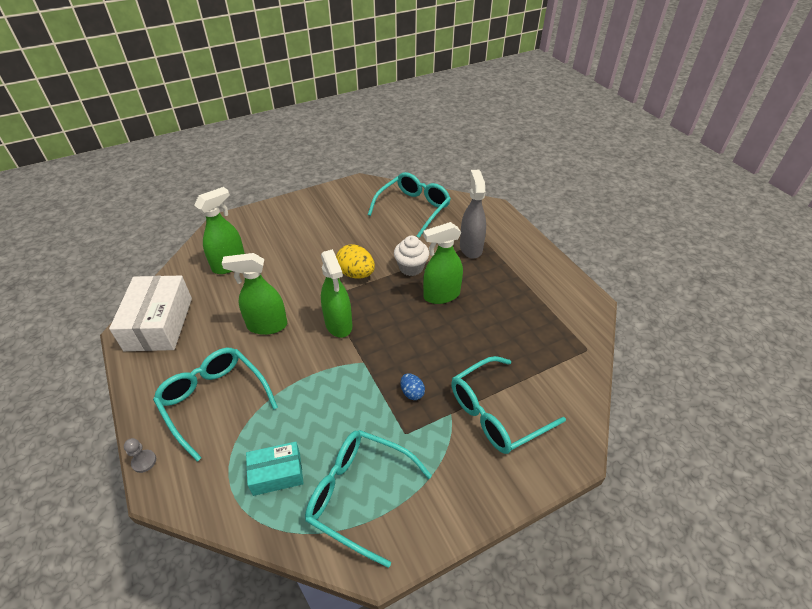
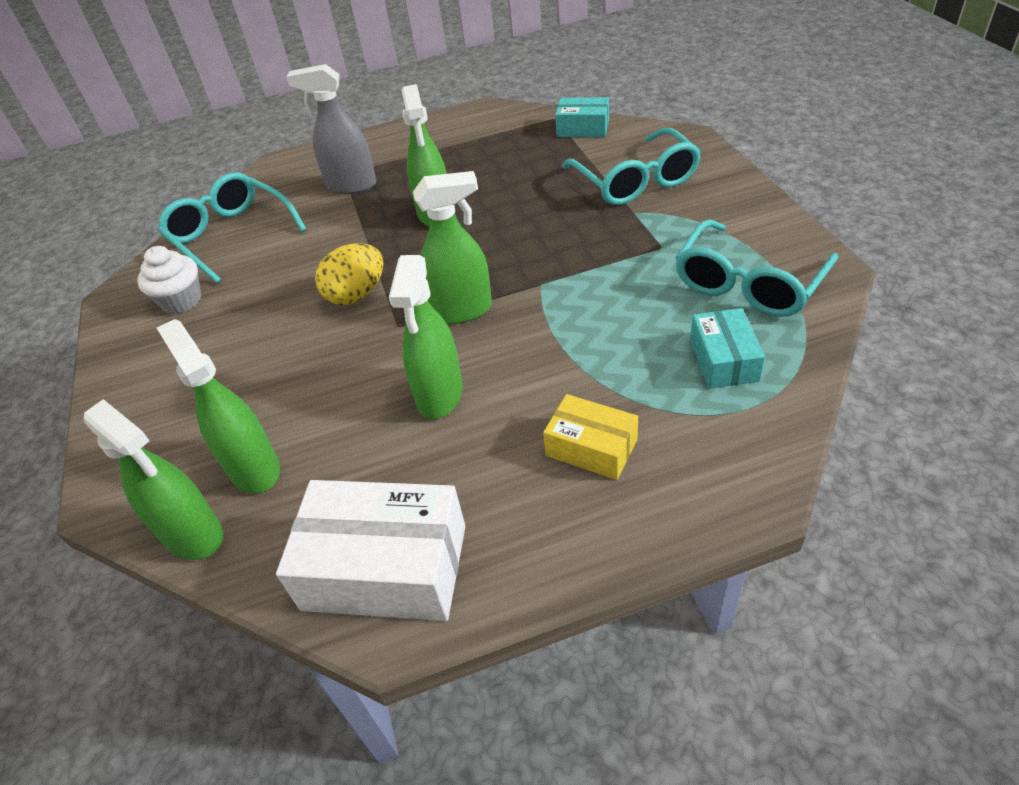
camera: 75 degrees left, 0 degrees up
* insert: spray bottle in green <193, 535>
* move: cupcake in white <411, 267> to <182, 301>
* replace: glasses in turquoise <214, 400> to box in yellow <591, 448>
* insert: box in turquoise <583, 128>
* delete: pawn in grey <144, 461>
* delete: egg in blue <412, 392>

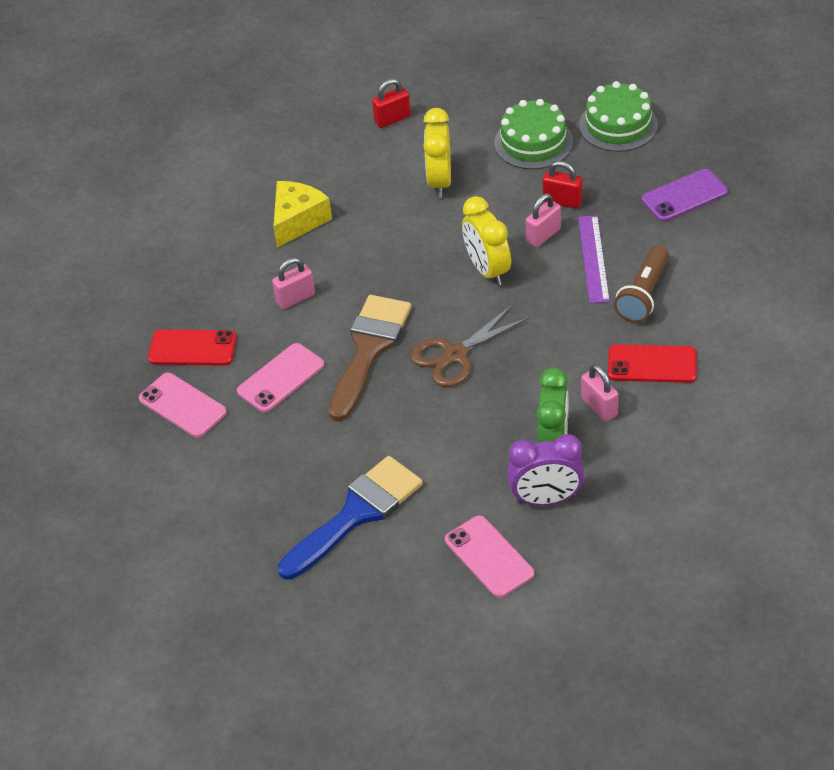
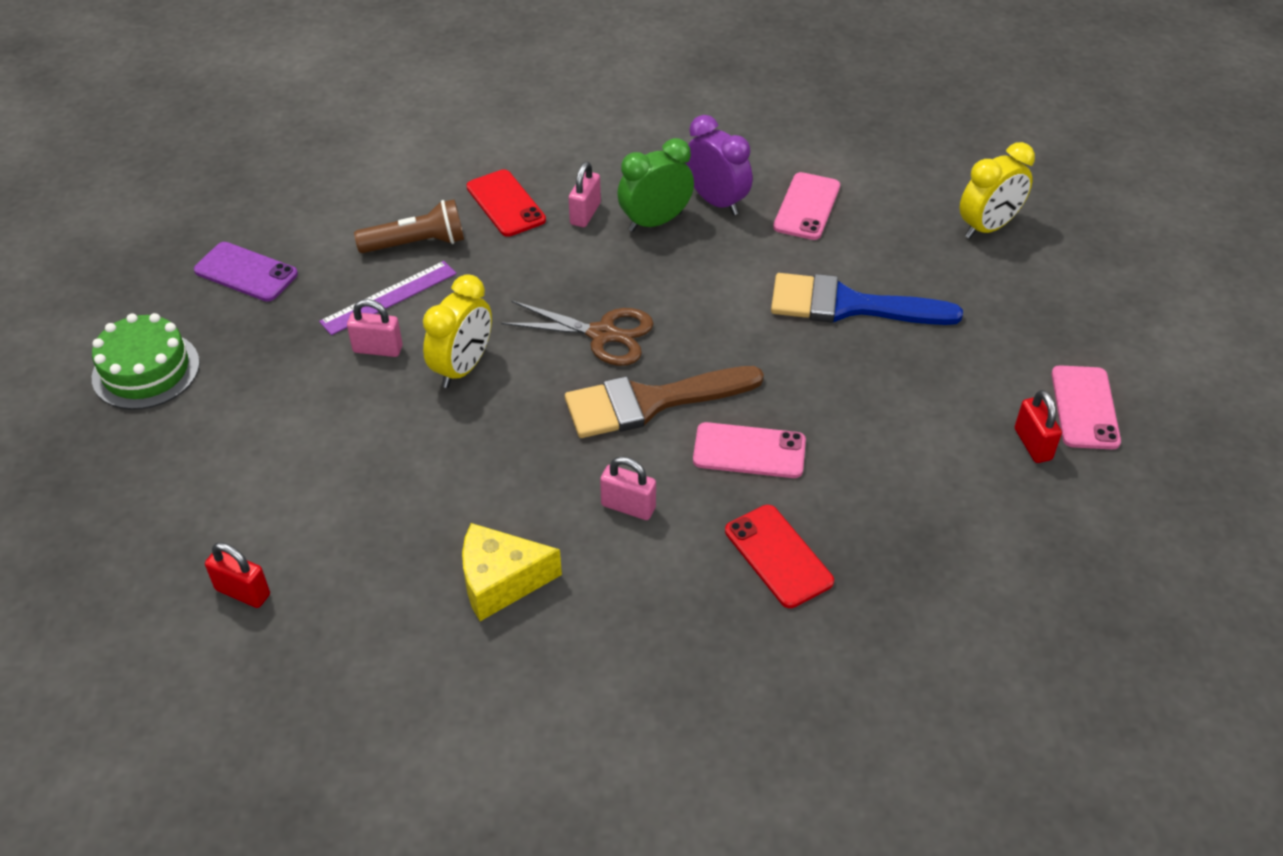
camera: 130 degrees left, 0 degrees up
* move: clock in yellow <440, 181> to <988, 227>
* move: padlock in red <562, 201> to <1032, 444>
* move: phone in pink <182, 405> to <1085, 408>
* delete: cake in green <533, 142>

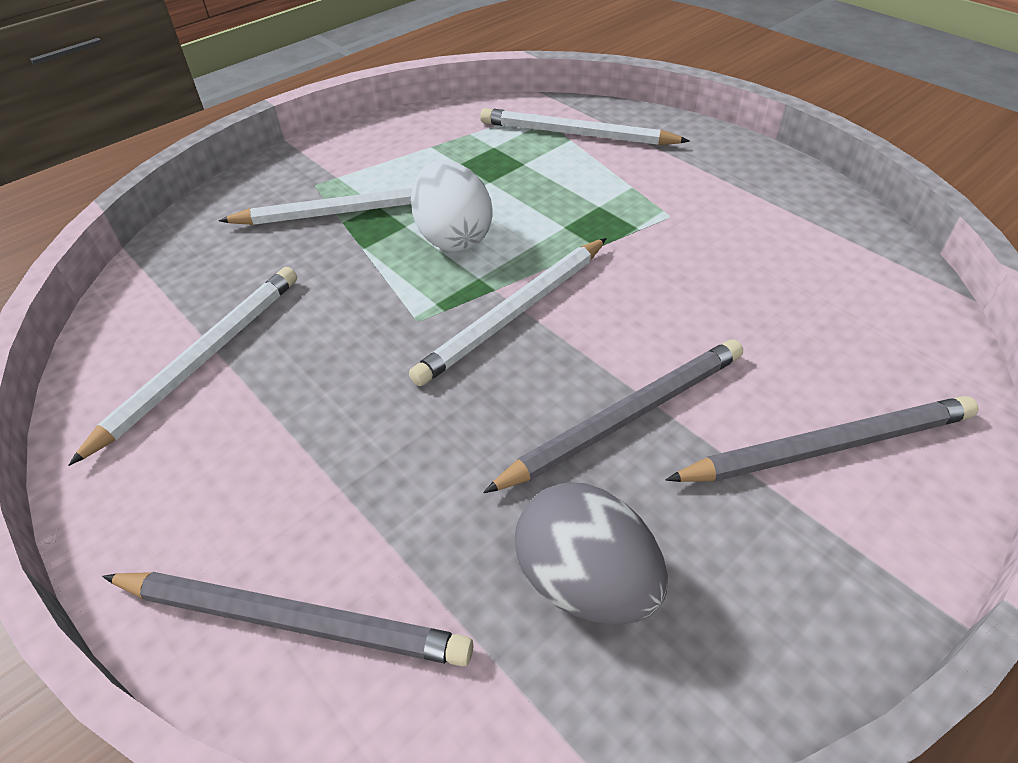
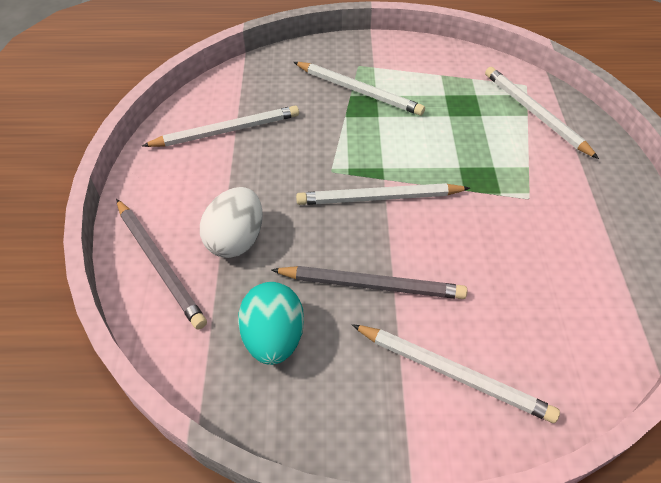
camera: 40 degrees right, 5 degrees up
* move: egg in white <453, 237> to <236, 239>
* recolor: egg in grey <585, 581> to egg in turquoise <273, 337>
* recolor: pencil in grey <827, 447> to pencil in white <453, 373>

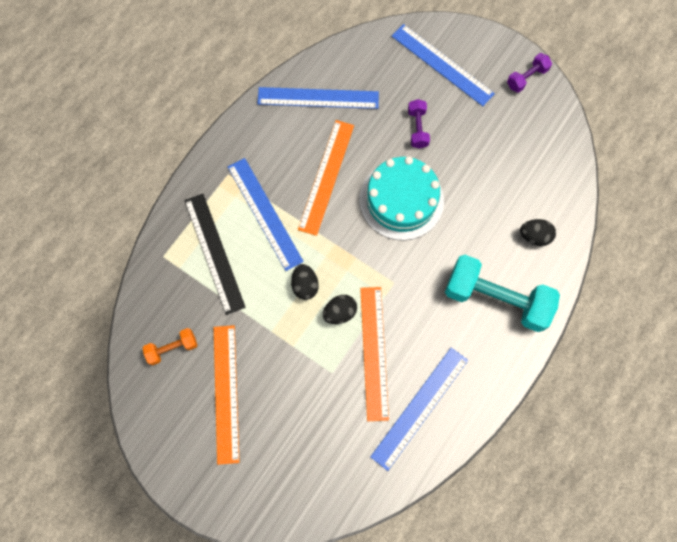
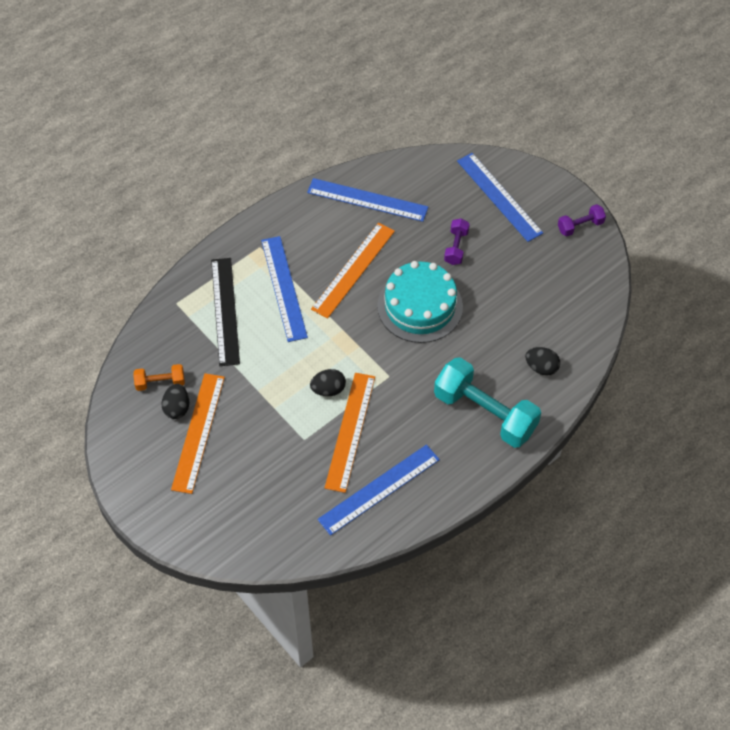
camera: 15 degrees right, 15 degrees down
* move: egg in black <305, 285> to <177, 408>

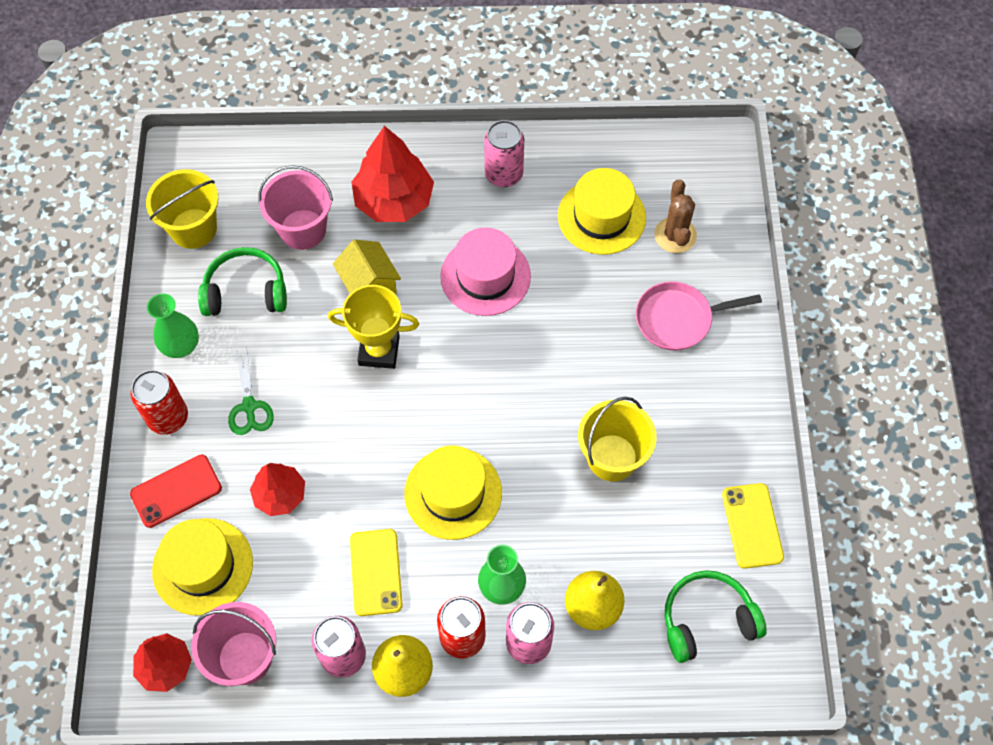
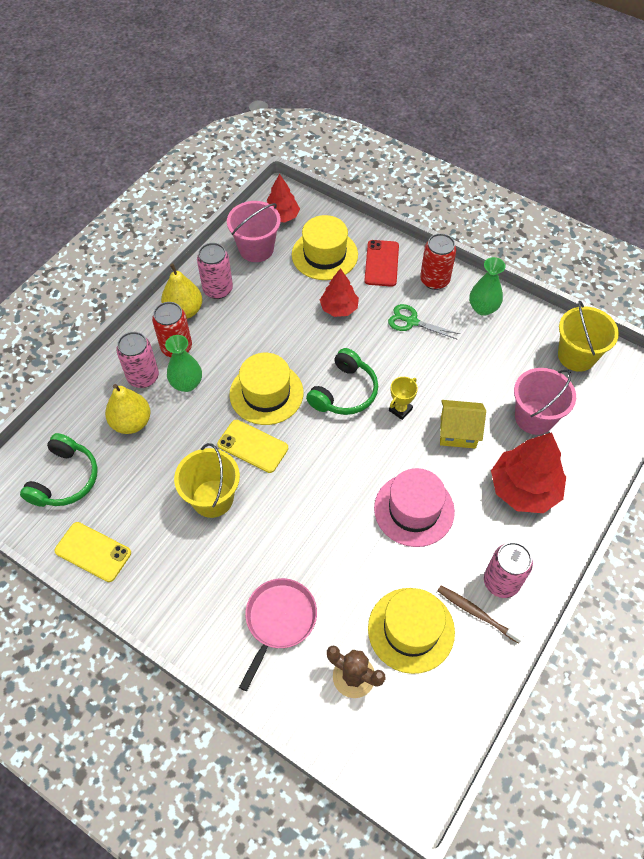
camera: 125 degrees right, 5 degrees down
* move: phone in yellow <375, 572> to <253, 446>
* move: headphones in green <246, 292> to <344, 392>
* resize: trophy in yellow <379, 351> = <400, 409> x0.58
* insert: toothbrush in brown <476, 613>

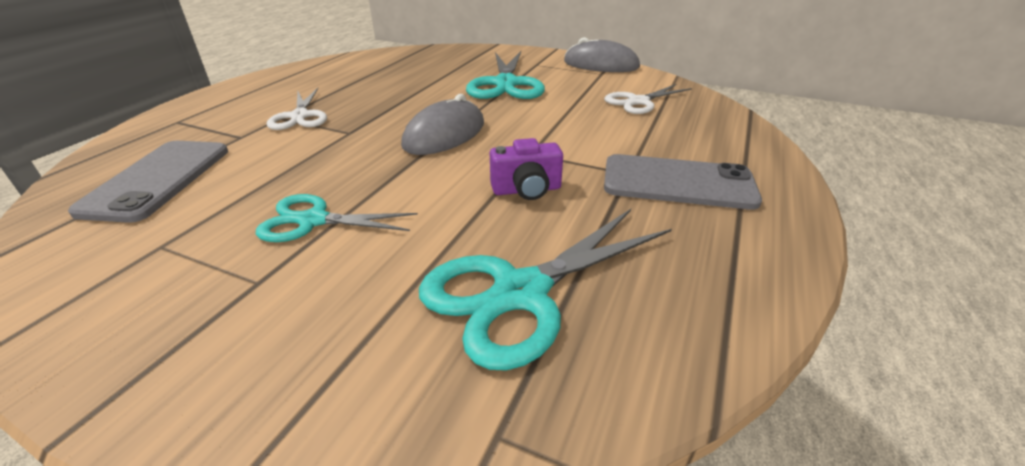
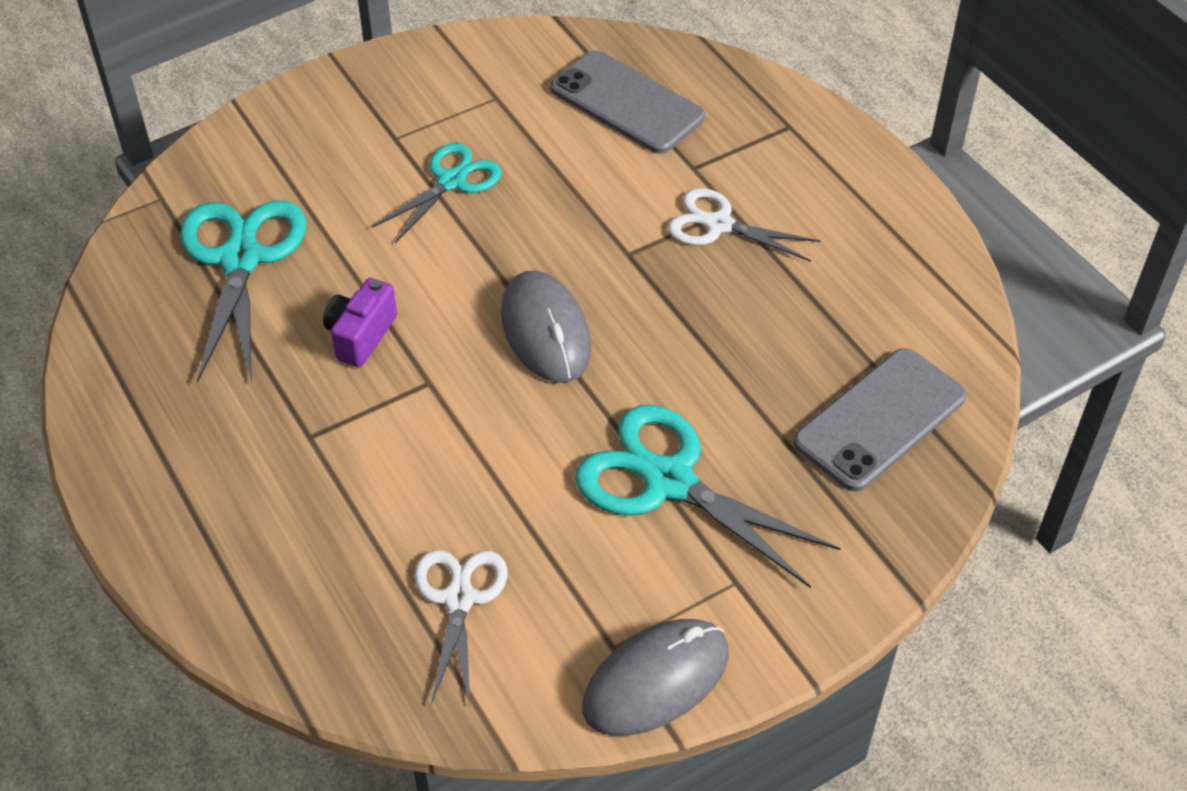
camera: 125 degrees right, 15 degrees up
* move: phone in grey <678, 183> to <880, 419>

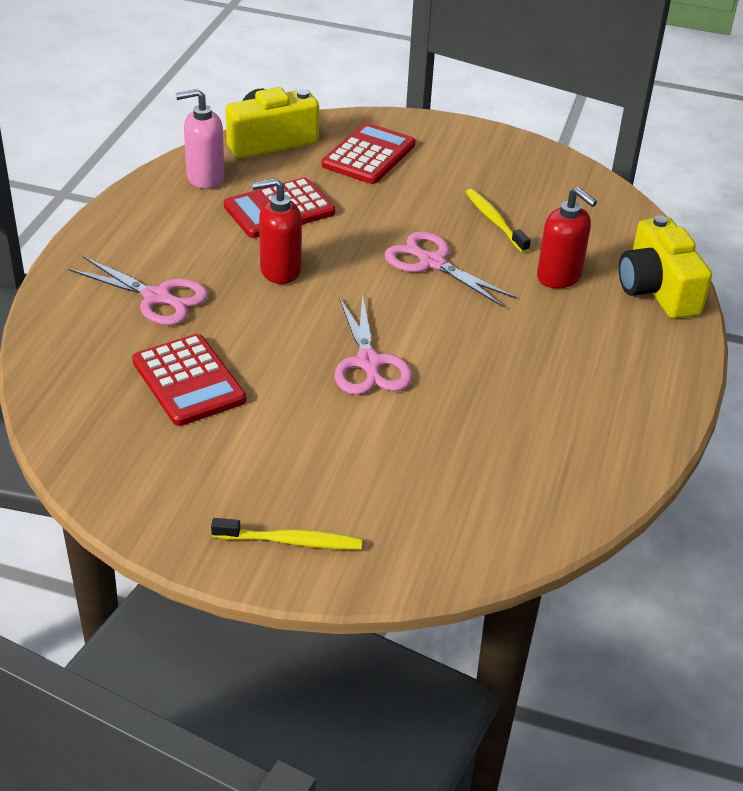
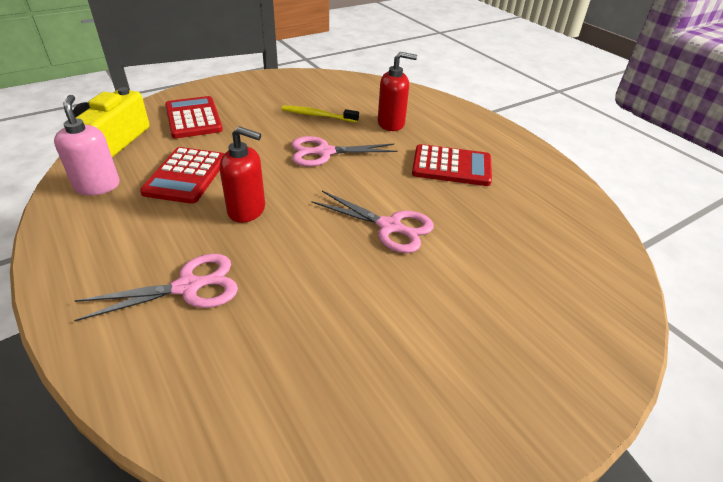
camera: 50 degrees left, 0 degrees up
* rotate: soap dispenser in pink <205, 178> = <97, 186> 135 degrees clockwise
* rotate: soap dispenser in red <280, 270> = <247, 210> 105 degrees counterclockwise
* move: calculator in red <188, 381> to <451, 166>
* delete: toothbrush in yellow <291, 541>
* delete: camera in yellow <657, 290>

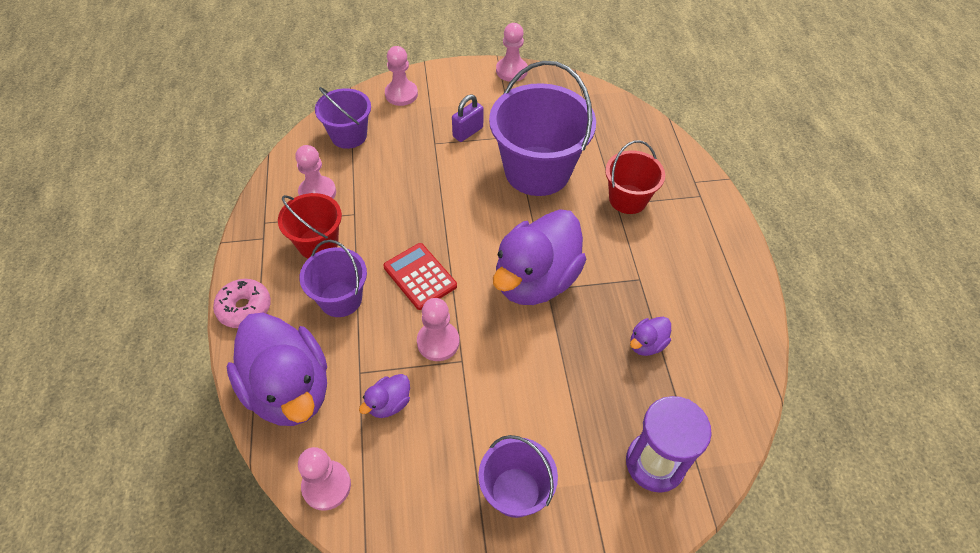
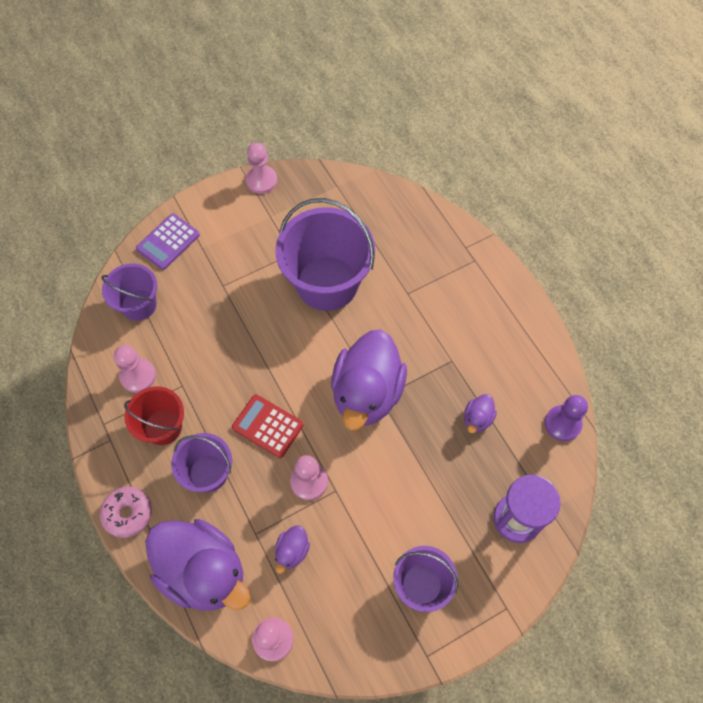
camera: 20 degrees left, 10 degrees up
* replace: pawn in pink <401, 94> to calculator in purple <168, 242>
* insert: pawn in purple <562, 424>
* delete: padlock in purple <468, 132>
* delete: bucket in red <628, 199>

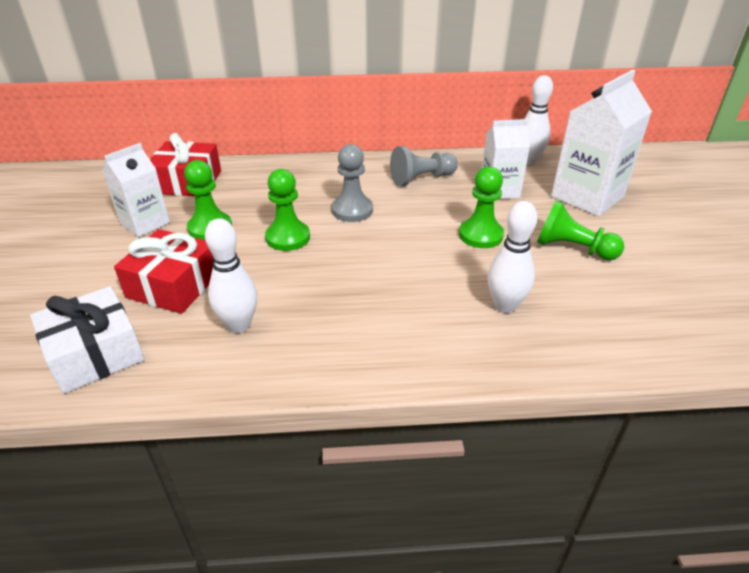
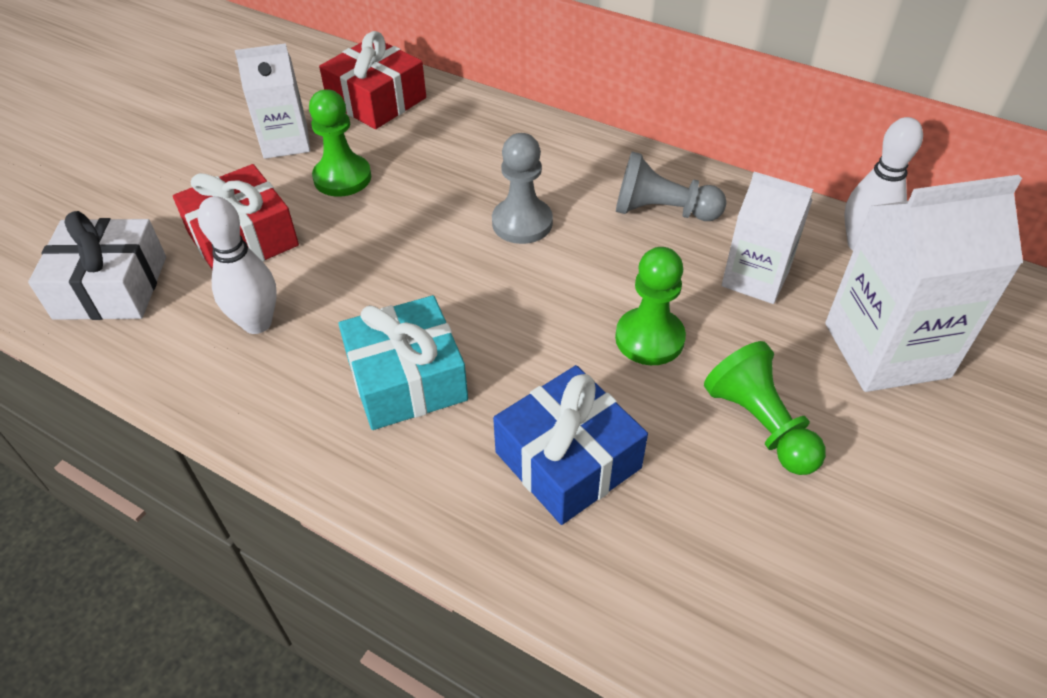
camera: 35 degrees right, 10 degrees up
* insert: gift in turquoise <407, 379>
* replace: bowling pin in white <505, 306> to gift in blue <568, 460>
* delete: pawn in green <288, 237>

